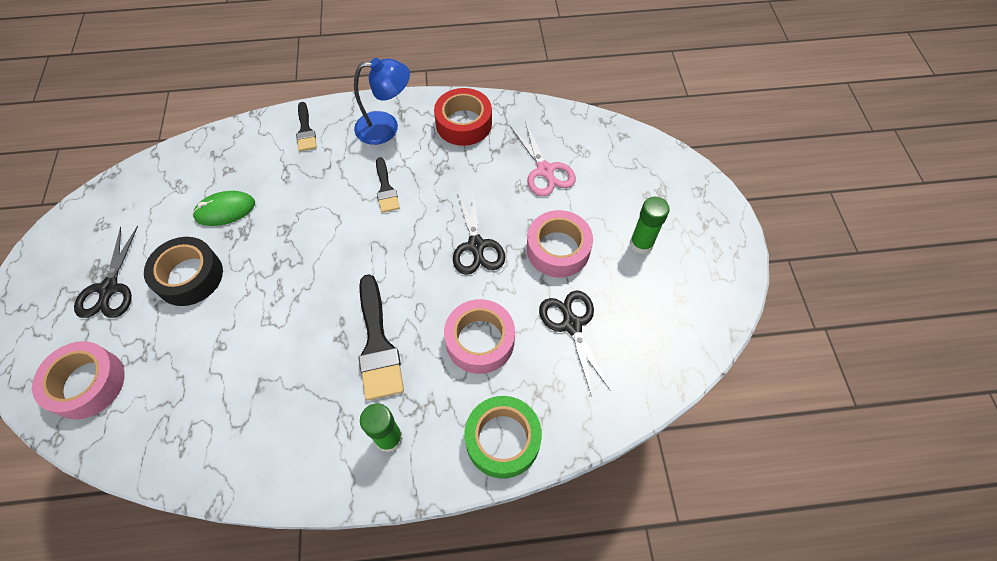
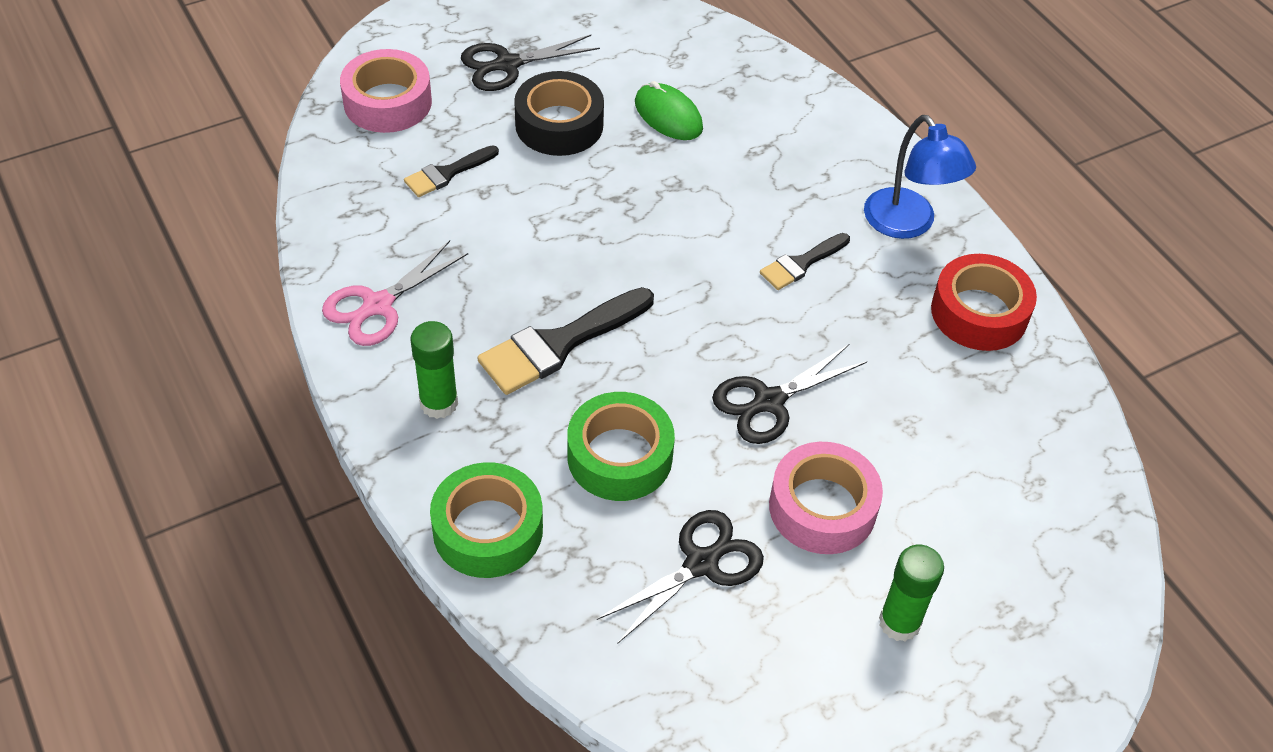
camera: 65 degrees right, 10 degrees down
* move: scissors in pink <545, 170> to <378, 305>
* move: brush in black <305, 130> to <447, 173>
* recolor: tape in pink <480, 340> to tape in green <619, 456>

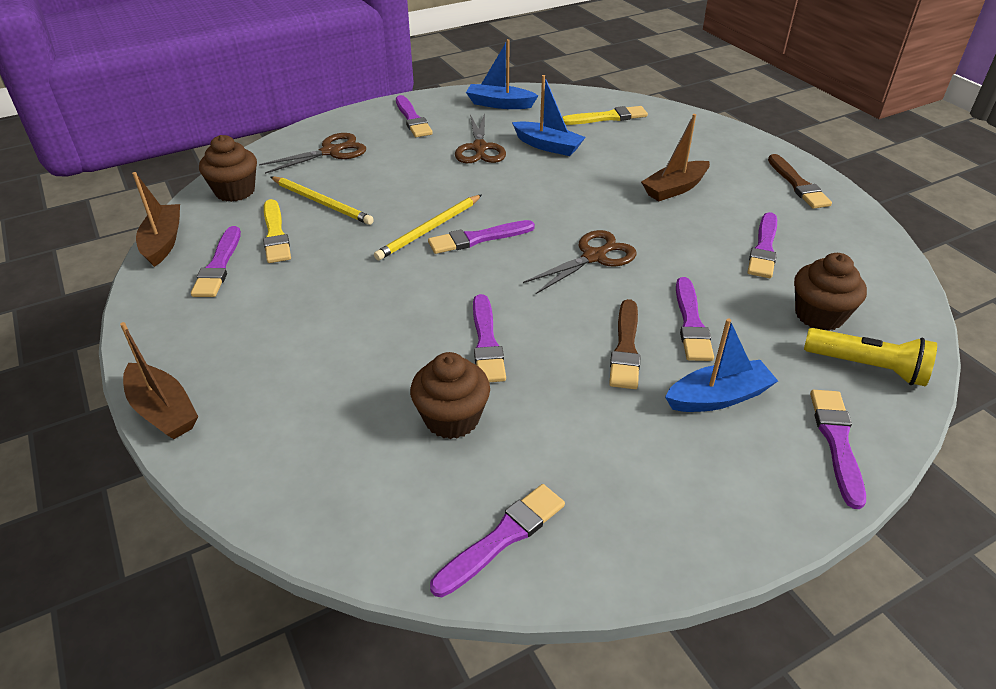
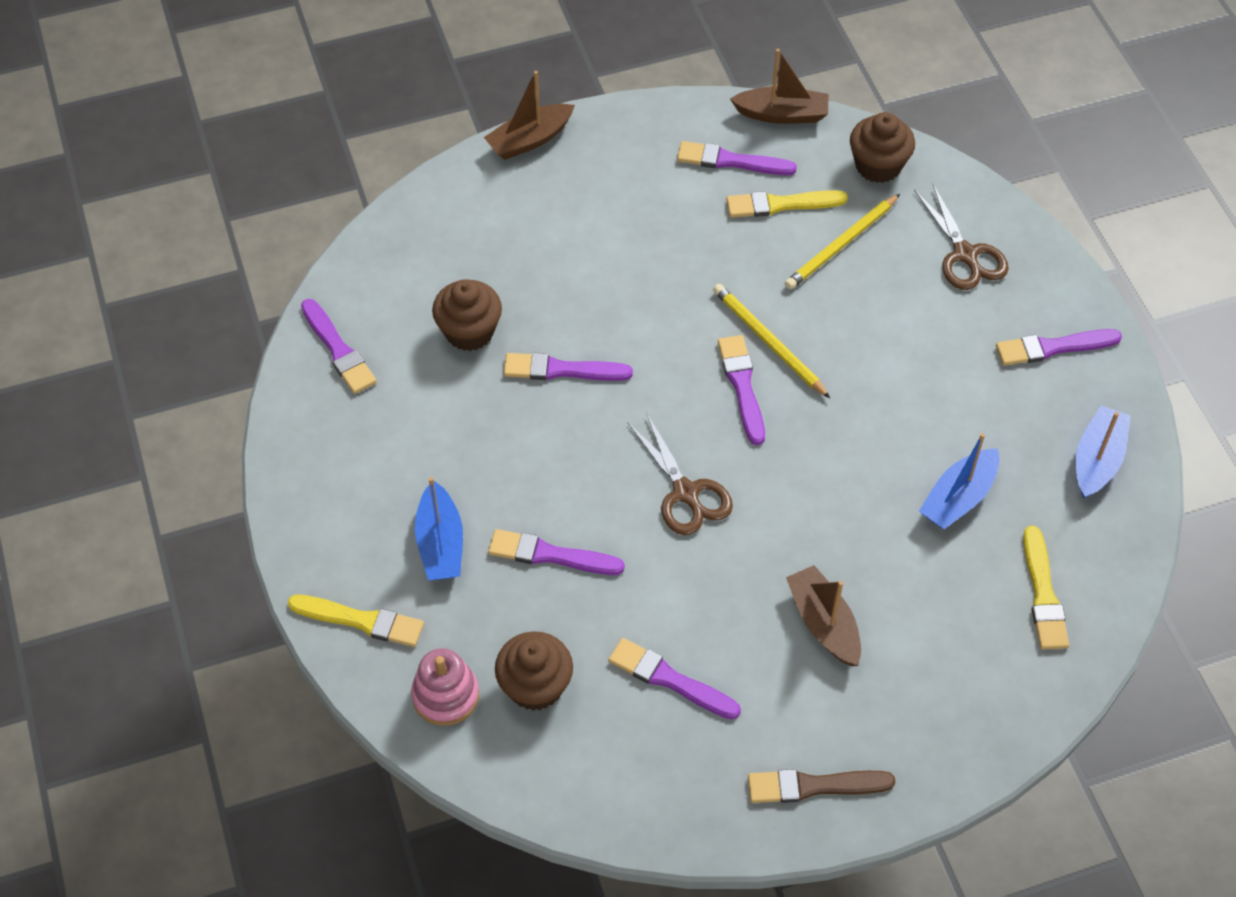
camera: 100 degrees right, 15 degrees up
* recolor: brush in purple <837, 442> to brush in yellow <361, 620>
* replace: flashlight in yellow <867, 367> to stacking toy in pink <445, 695>
* delete: scissors in brown <479, 148>
* delete: brush in brown <625, 348>

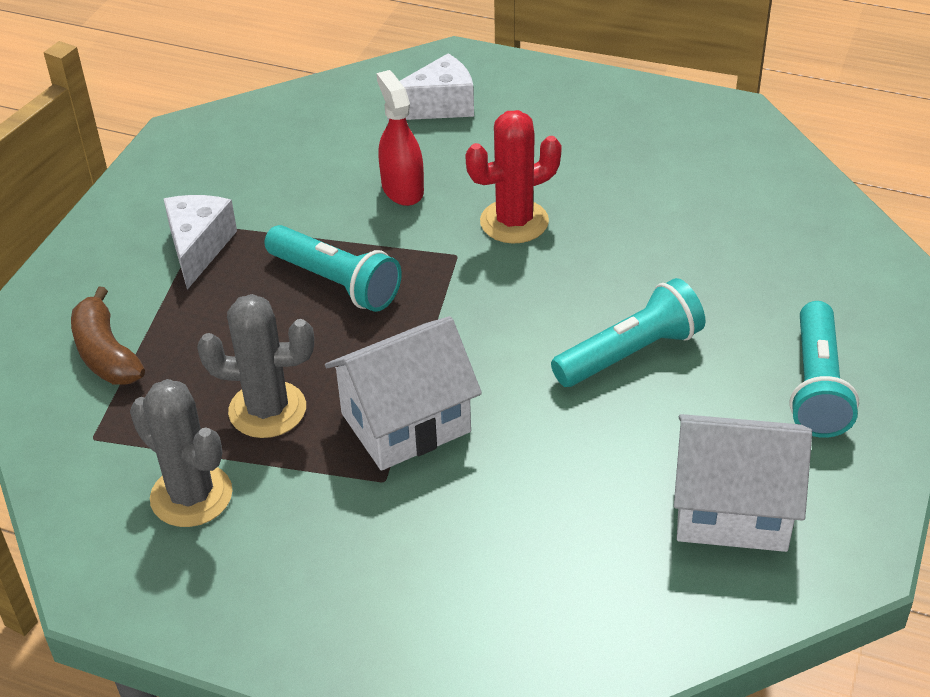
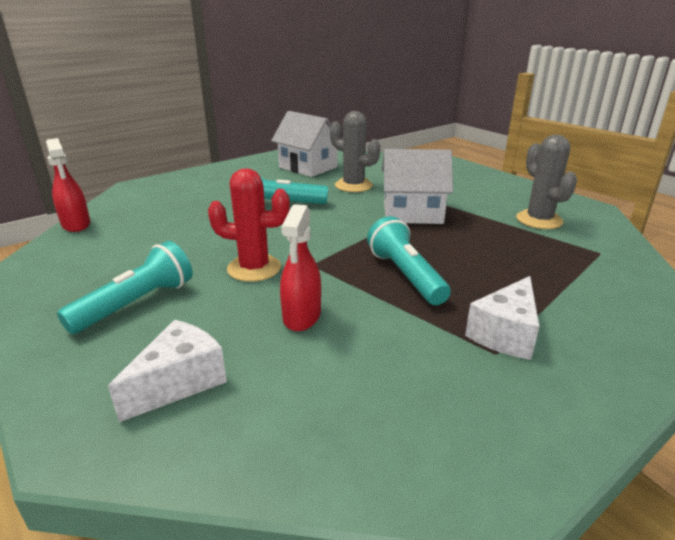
camera: 150 degrees left, 15 degrees down
* insert: spray bottle in red <76, 224>
* move: flashlight in turquoise <817, 386> to <136, 304>
* rotate: cheese in white <439, 106> = <179, 382> 120 degrees clockwise
* move: cactus in grey <267, 410> to <353, 185>
* delete: banana in brown <106, 354>

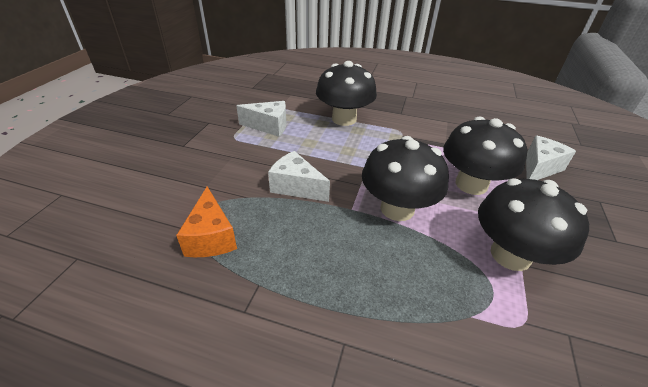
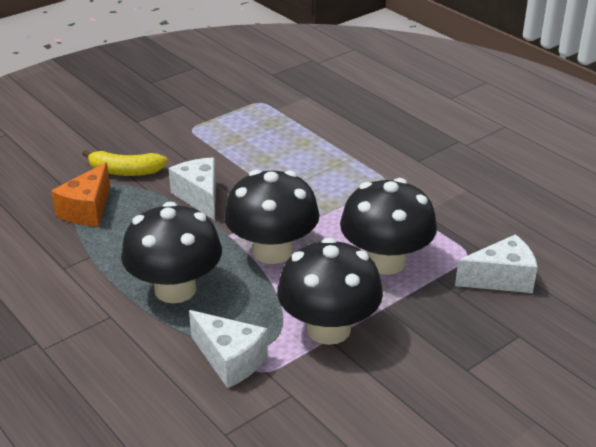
camera: 35 degrees right, 5 degrees down
* insert: banana in yellow <125, 171>
* move: mushroom in black <344, 119> to <175, 289>
* move: cheese in white <269, 126> to <230, 360>

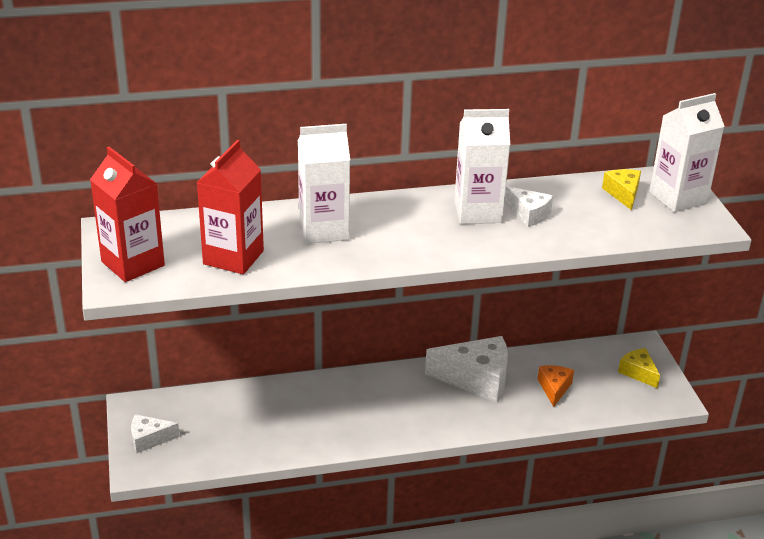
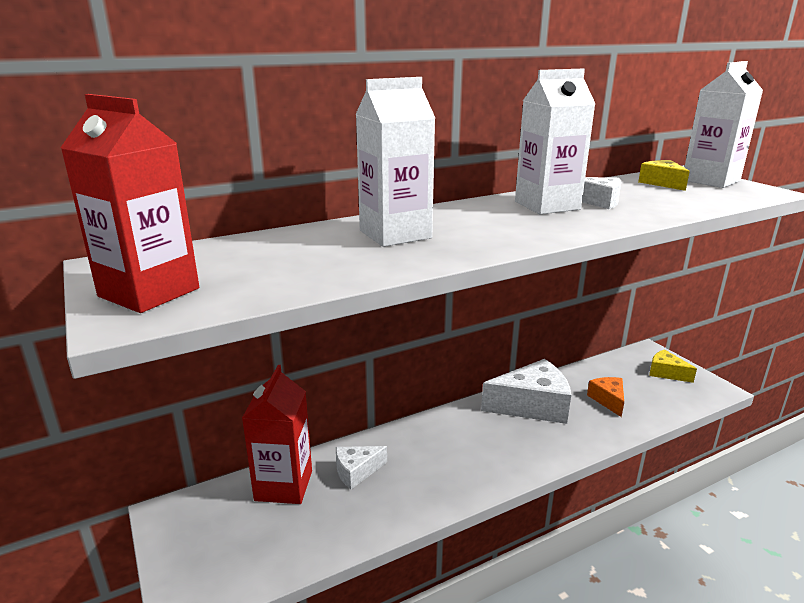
camera: 15 degrees left, 10 degrees down
* move: carton in red <233, 257> to <284, 485>
* move: cheese in white <149, 439> to <356, 471>

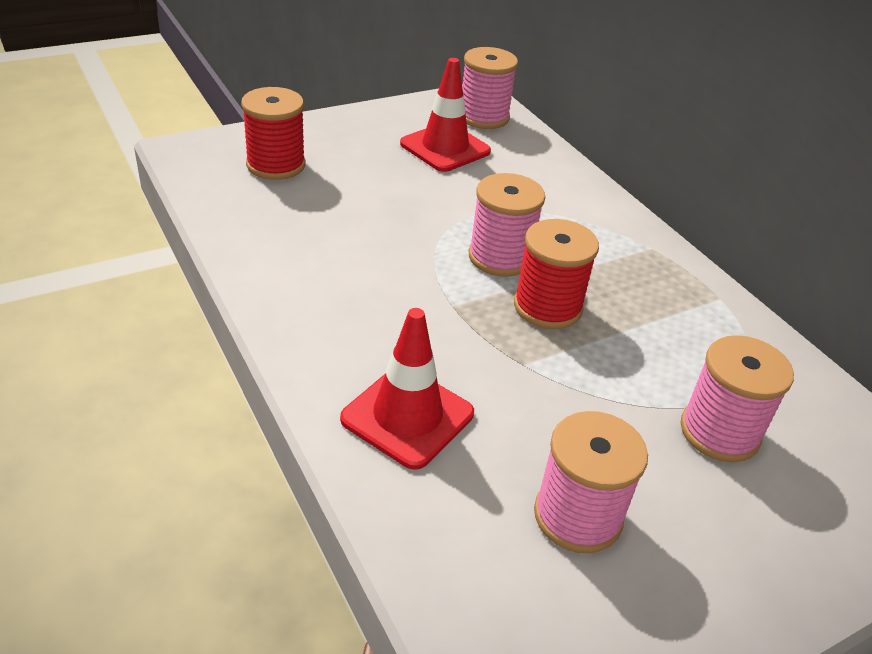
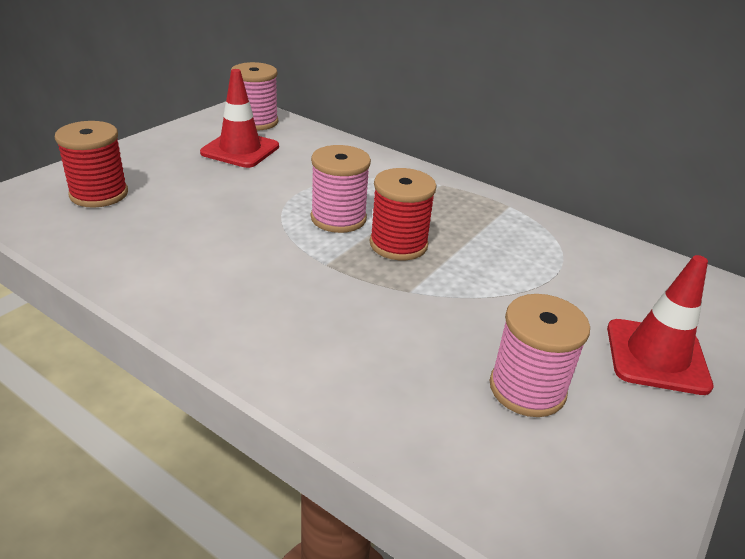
camera: 25 degrees left, 5 degrees down
* move: traffic cone in red <407, 416> to <656, 356>
* delete: spool in pink <719, 432>

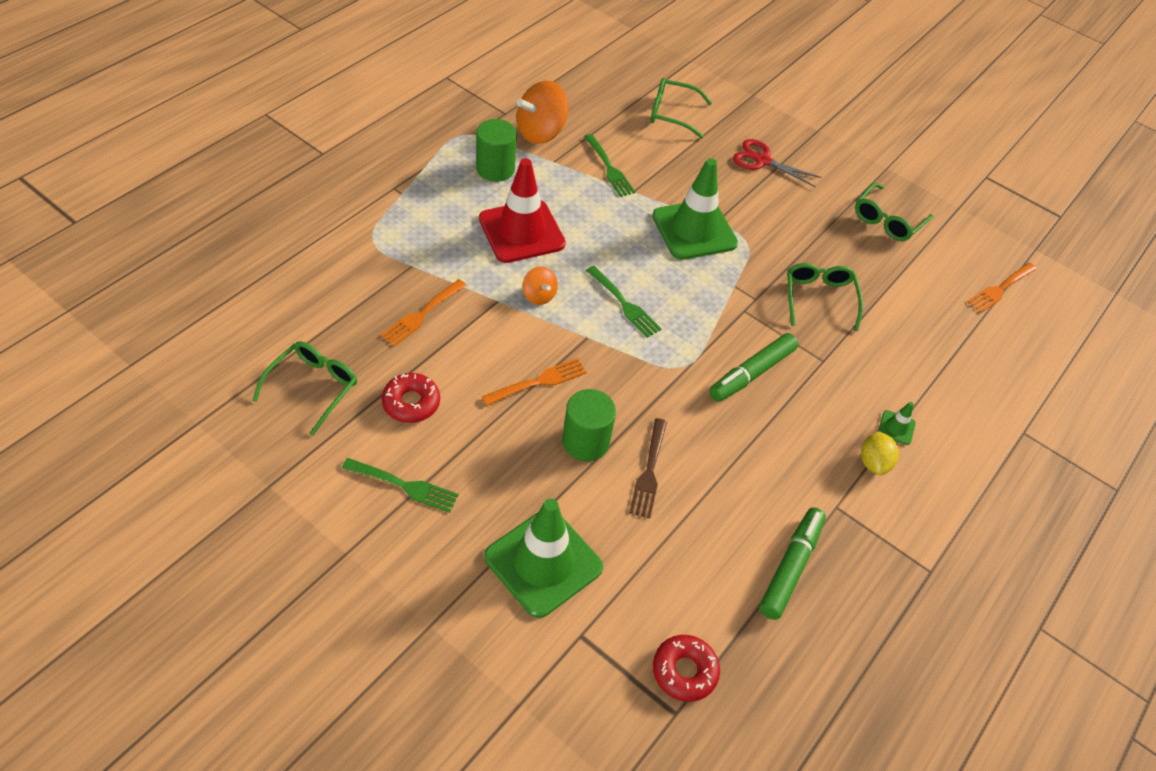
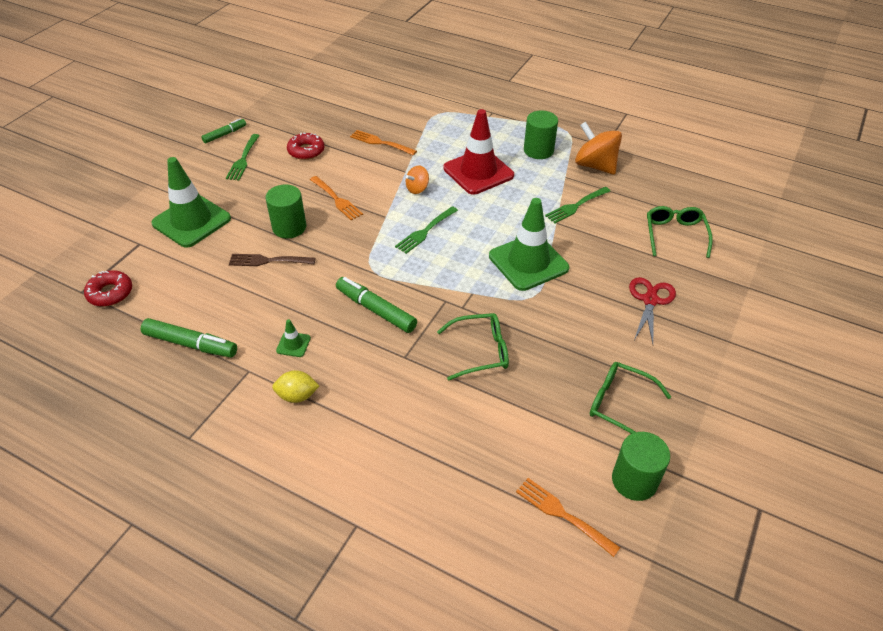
camera: 85 degrees right, 5 degrees down
* insert: marker in green <224, 134>
* move: traffic cone in green <896, 427> to <293, 344>
* insert: cylinder in green <634, 480>
* delete: glasses in green <313, 387>

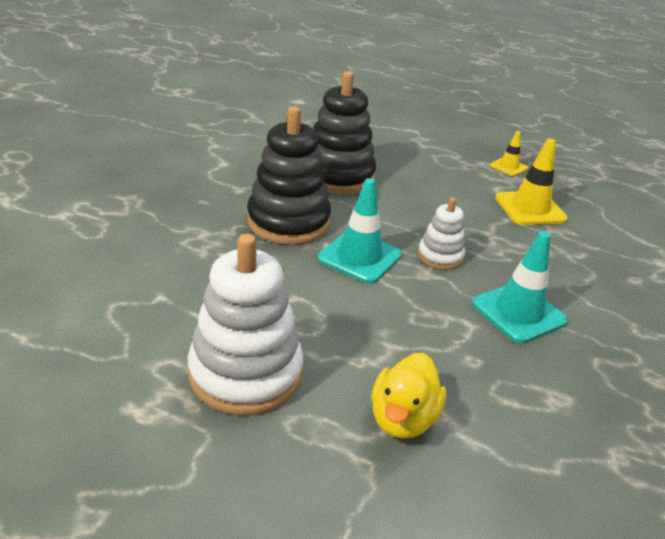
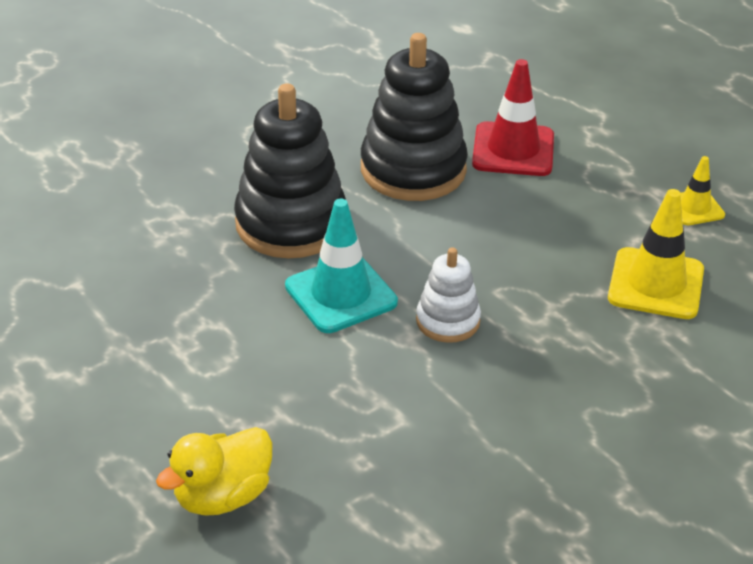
camera: 30 degrees right, 5 degrees up
* insert: traffic cone in red <513, 150>
* delete: stacking toy in white <246, 373>
* delete: traffic cone in turquoise <518, 312>

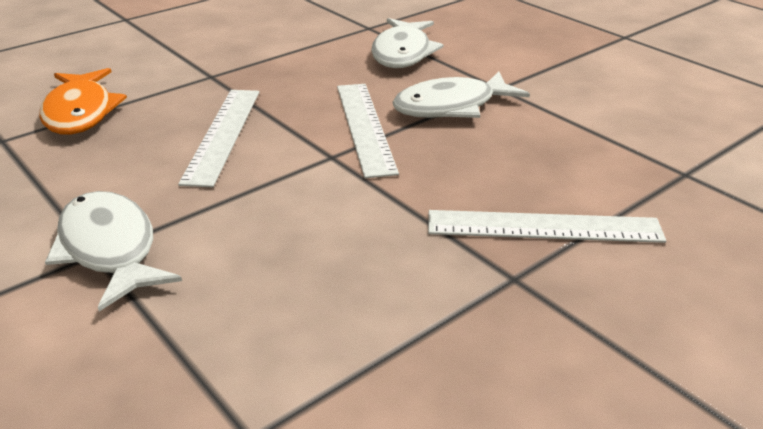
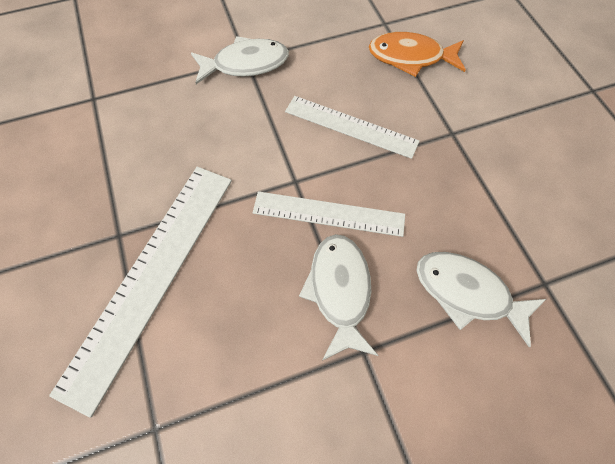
camera: 110 degrees right, 30 degrees up
* resize: ruler in white <543, 227> = <151, 276> x1.63

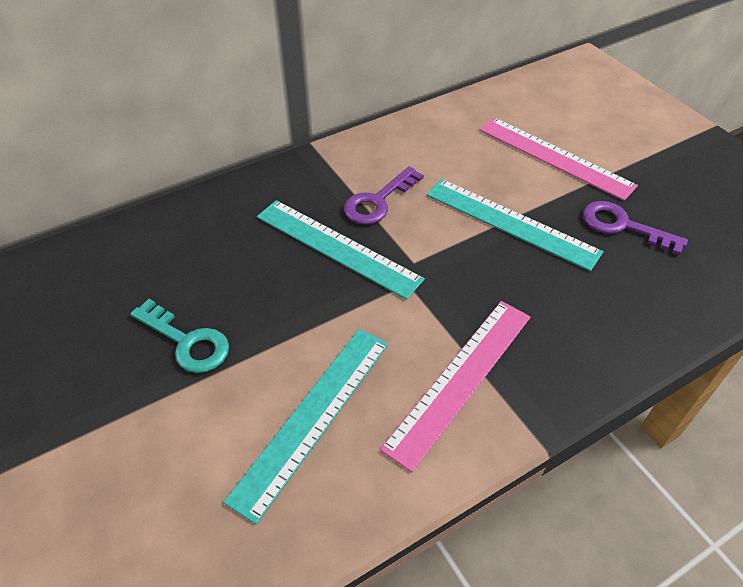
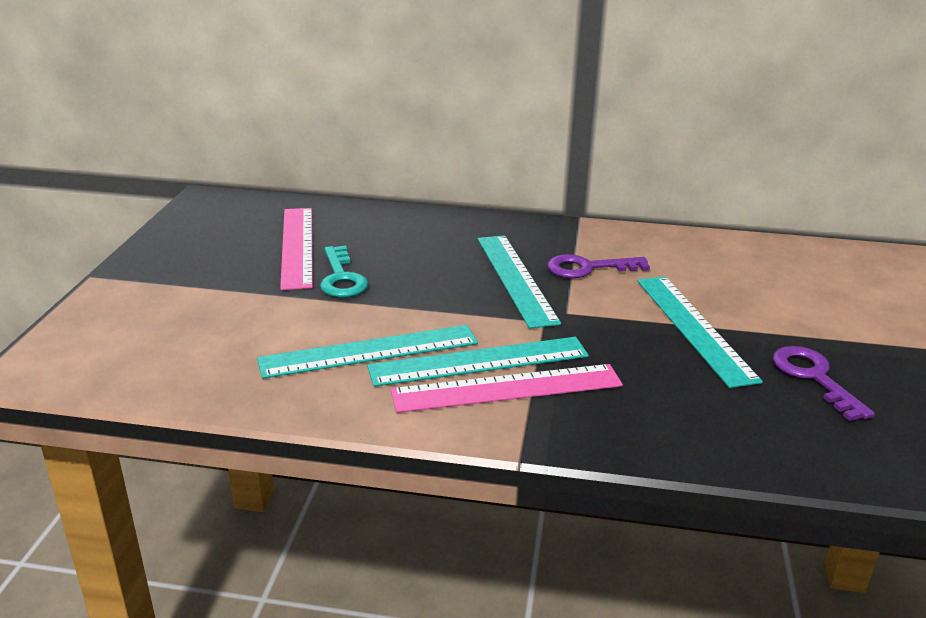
camera: 40 degrees right, 20 degrees down
* move: ruler in pink <554, 157> to <297, 246>
* insert: ruler in turquoise <479, 361>

